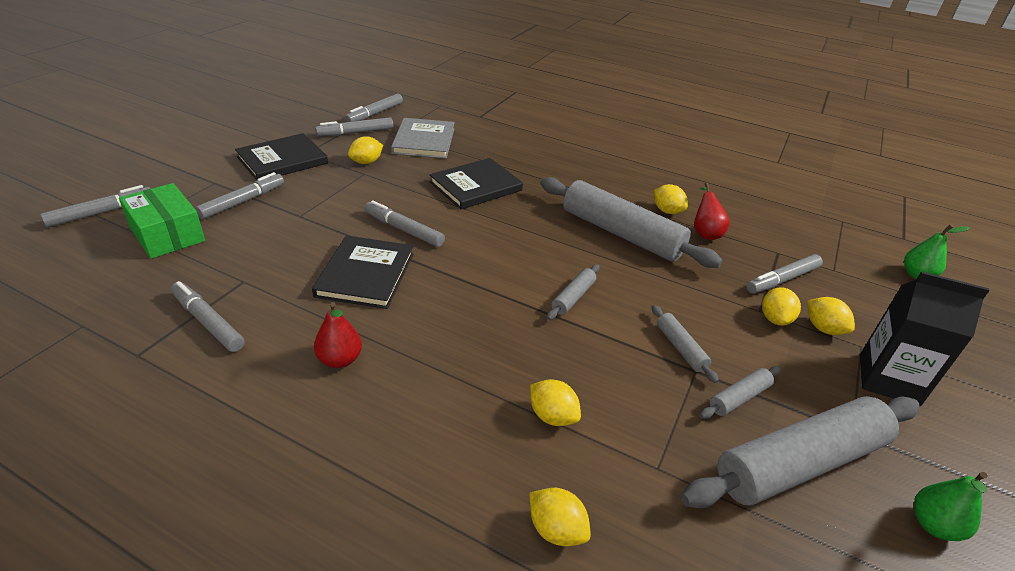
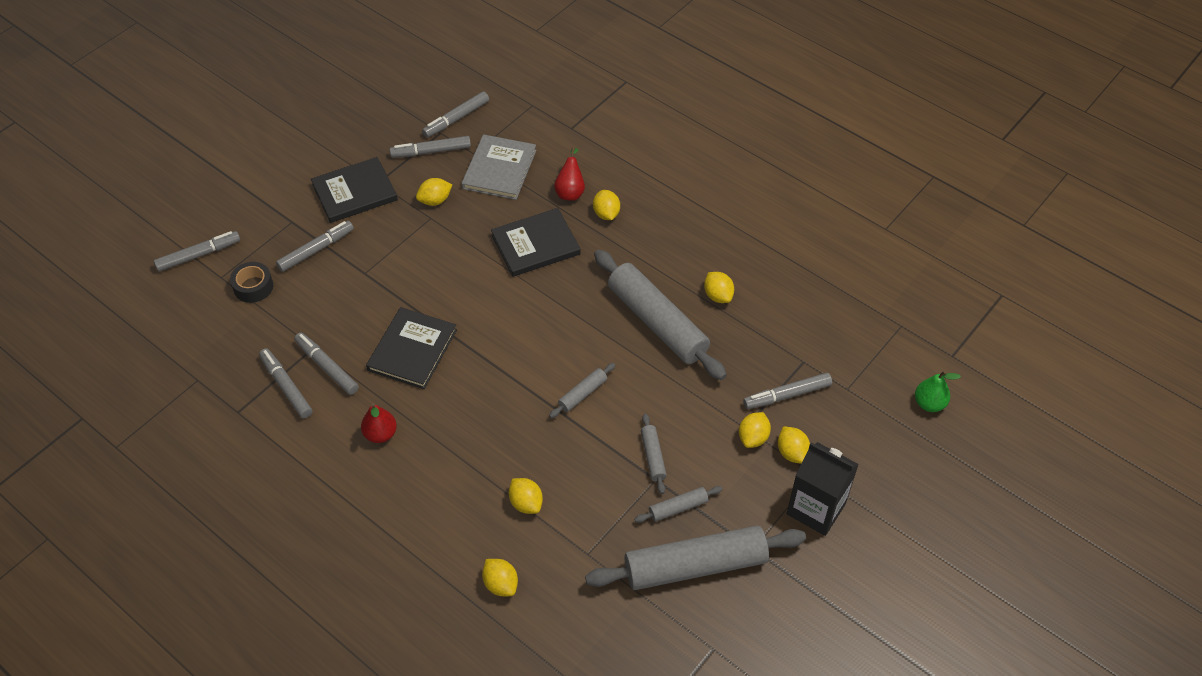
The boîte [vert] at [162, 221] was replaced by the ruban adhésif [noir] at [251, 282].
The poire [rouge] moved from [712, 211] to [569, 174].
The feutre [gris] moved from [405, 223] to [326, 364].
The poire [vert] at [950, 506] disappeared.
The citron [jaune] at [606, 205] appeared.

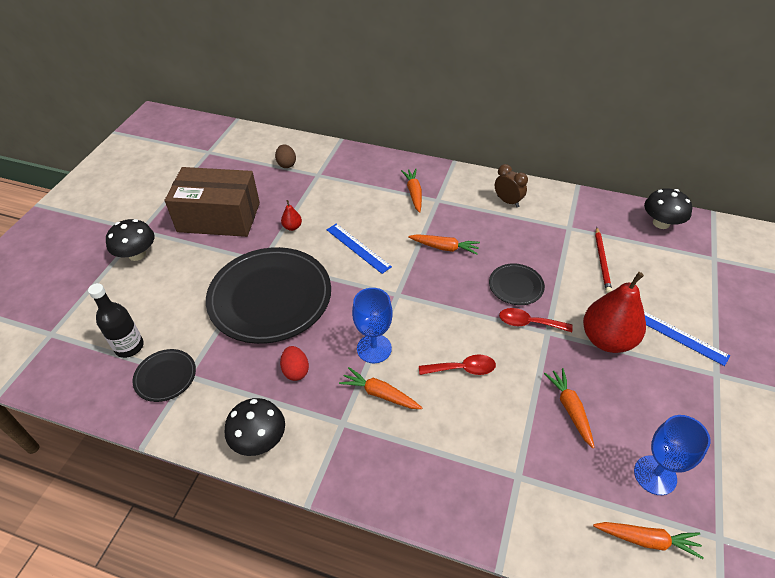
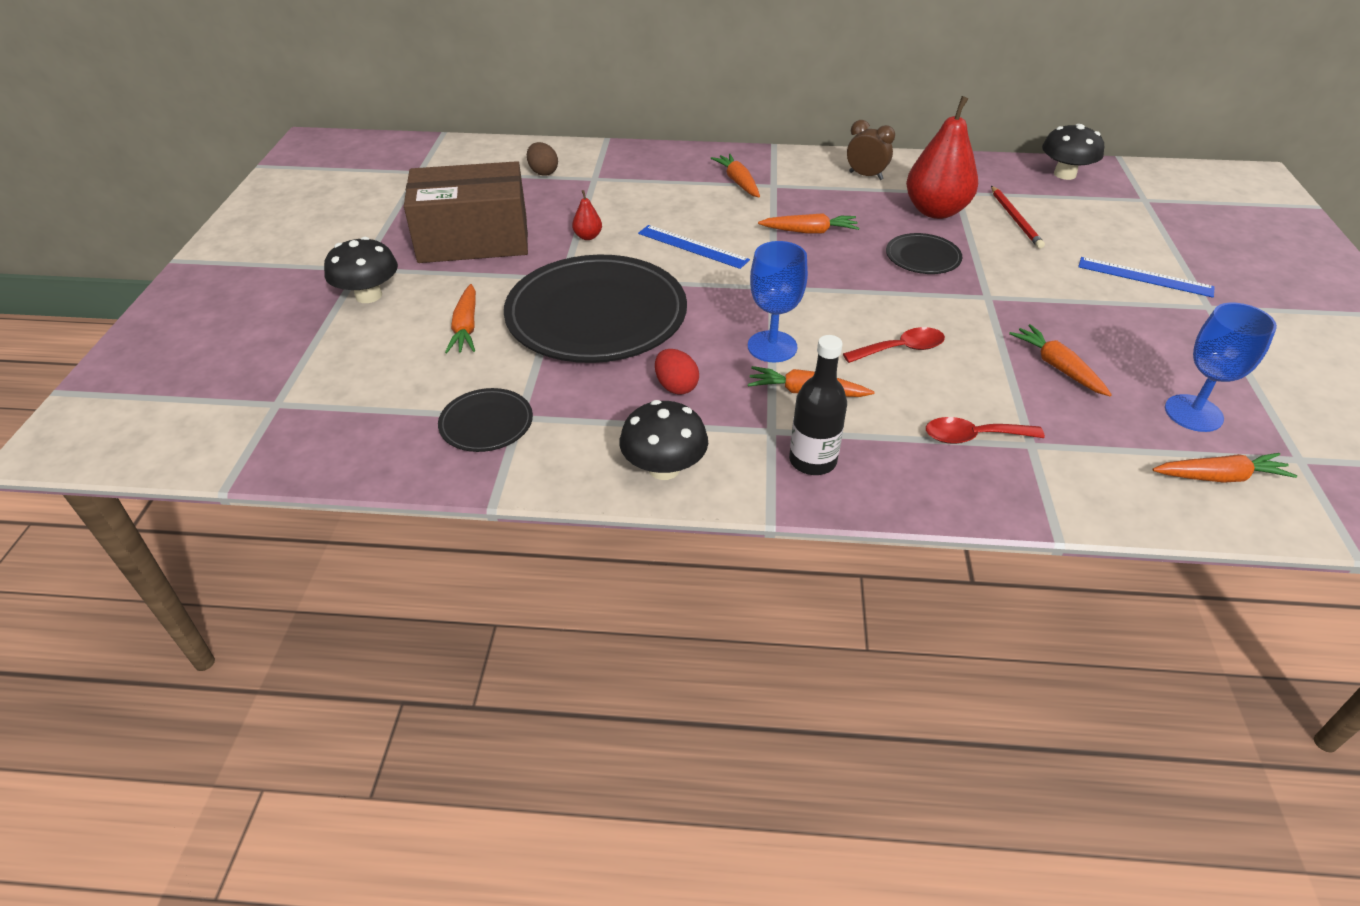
The poire [rouge] moved from [614, 312] to [942, 157].
The bouteille [noir] moved from [116, 320] to [818, 405].
The cuillère [rouge] moved from [536, 320] to [985, 430].
The carotte [orange] at [460, 318] appeared.

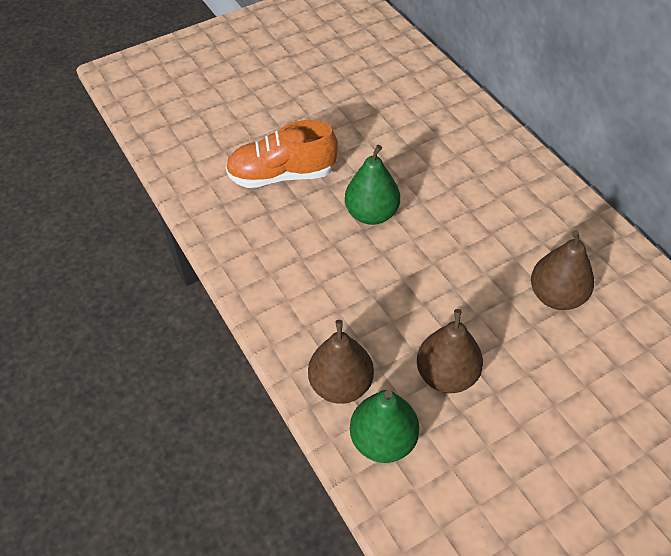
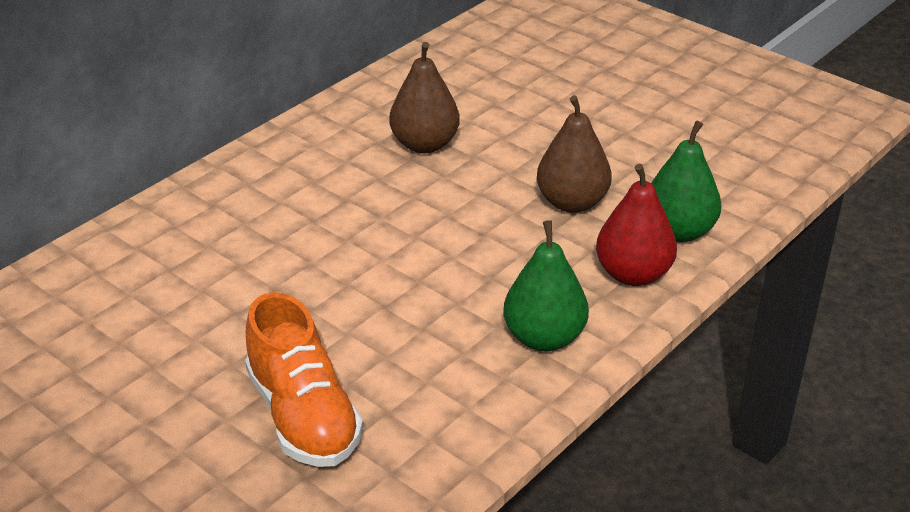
The poire [vert] moved from [372, 185] to [546, 285].
The poire [marron] at [341, 362] became the poire [rouge] at [636, 225].

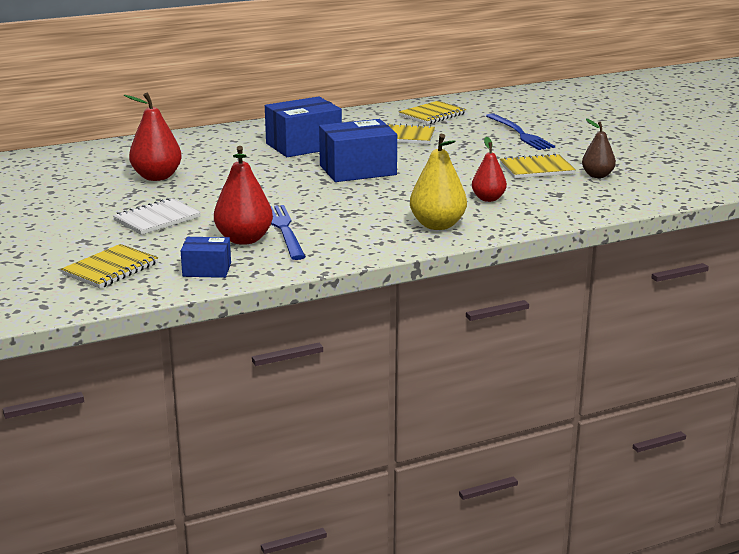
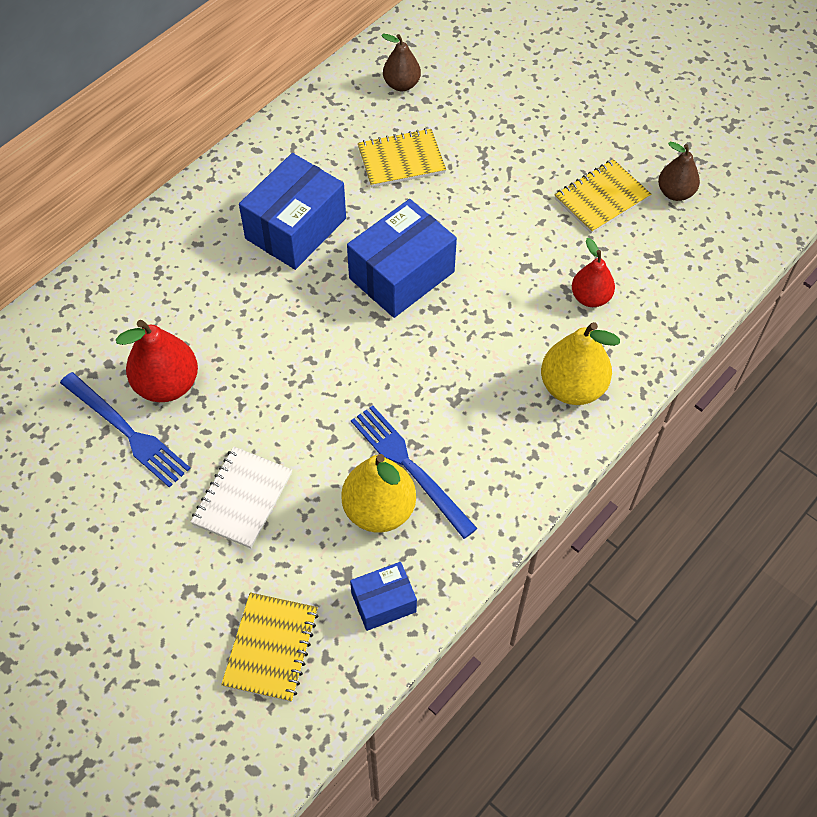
The carnet [jaune] at [432, 112] was replaced by the poire [marron] at [401, 62].
The fourchette [bleu] moved from [520, 131] to [125, 430].
The poire [rouge] at [243, 195] became the poire [jaune] at [378, 493].

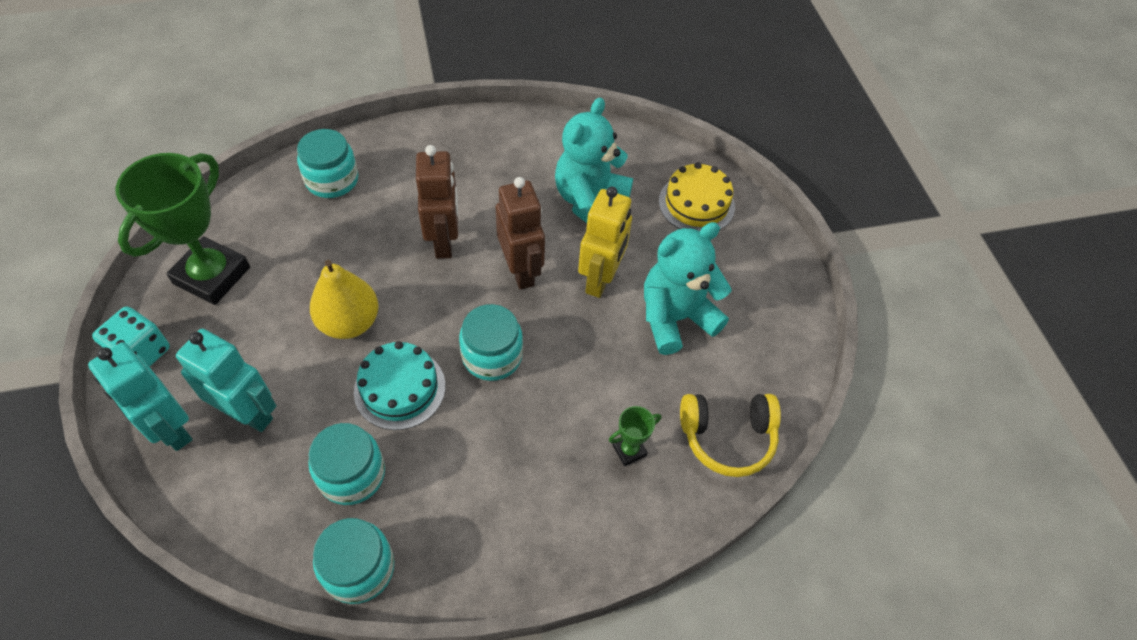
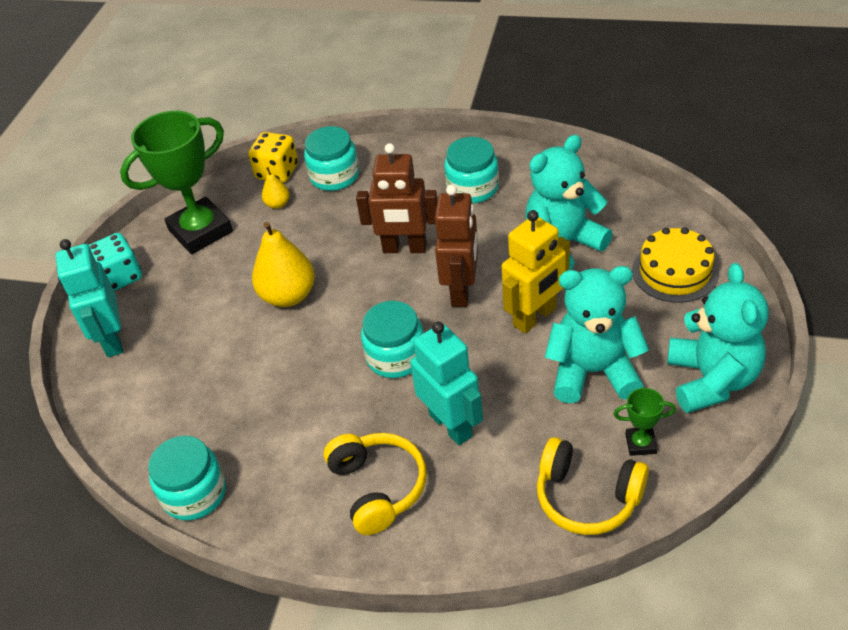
The robot [marron] at [437, 202] turned 75 degrees clockwise.
The robot [turquoise] moved from [226, 380] to [446, 383].
The gâteau [turquoise] at [399, 385] disappeared.
The trophée [vert] moved from [635, 436] to [645, 422].
The bocal [turquoise] moved from [346, 464] to [471, 170].
The dé [jaune] at [273, 157] appeared.
The poire [jaune] at [276, 188] appeared.
The ours en peluche [turquoise] at [718, 338] appeared.
The casque audio [jaune] at [375, 484] appeared.

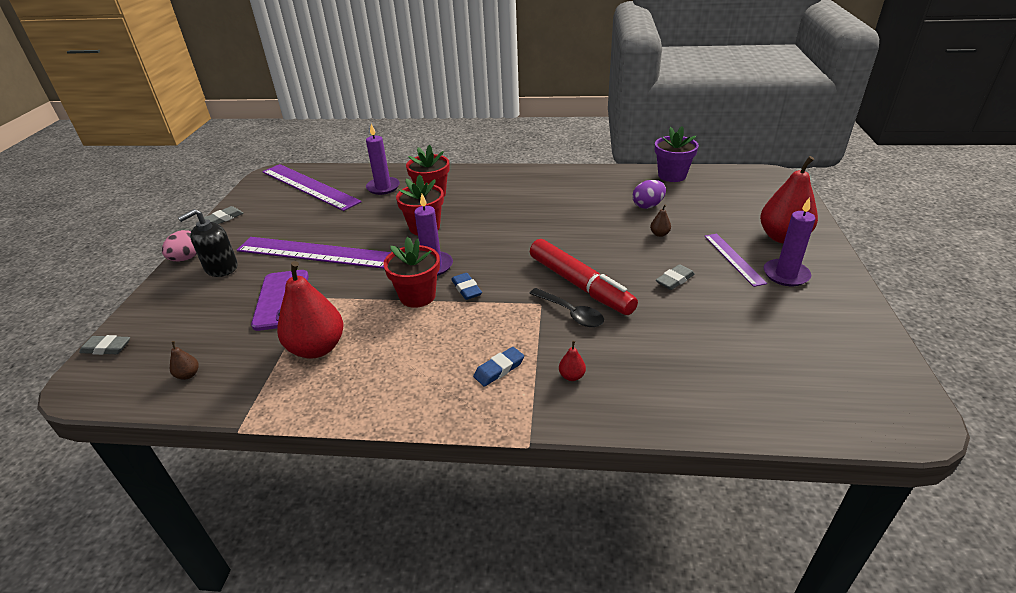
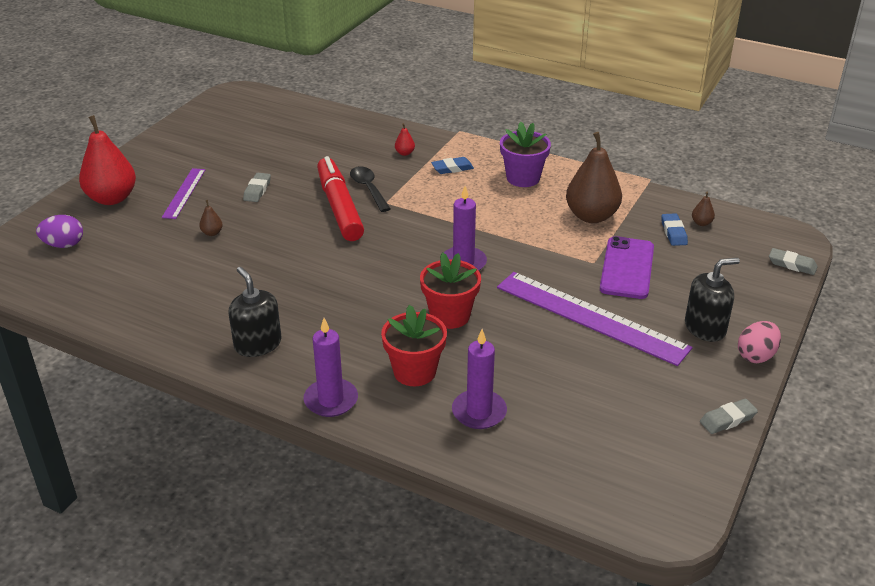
The pot de fleurs [violet] moved from [677, 154] to [525, 154].
The règle [violet] at [312, 187] disappeared.
The œuf [violet] moved from [649, 194] to [59, 231].
The bougie [violet] moved from [789, 241] to [331, 367].
The pot de fleurs [rouge] at [411, 272] disappeared.
The poire [rouge] at [310, 310] became the poire [marron] at [594, 177].
The gomme [gris] at [675, 277] turned 60 degrees counterclockwise.
The gomme [bleu] moved from [466, 286] to [674, 229].
The distributeur de savon [noir] at [255, 312] appeared.

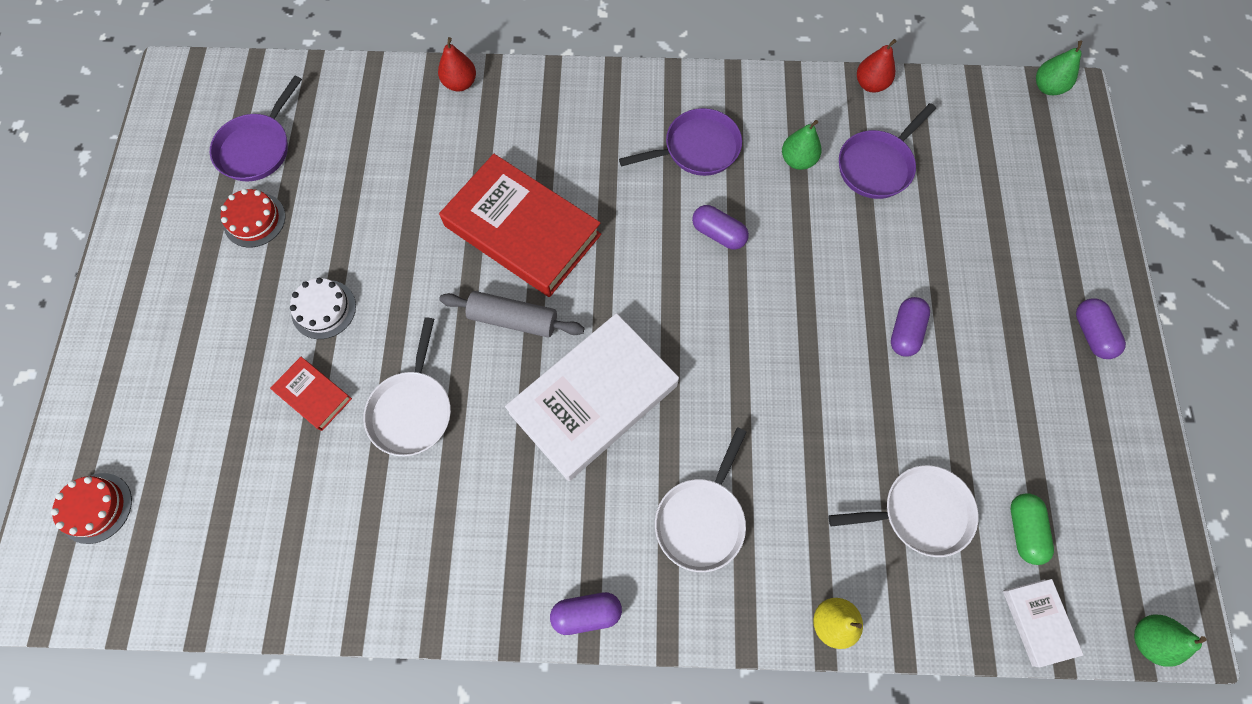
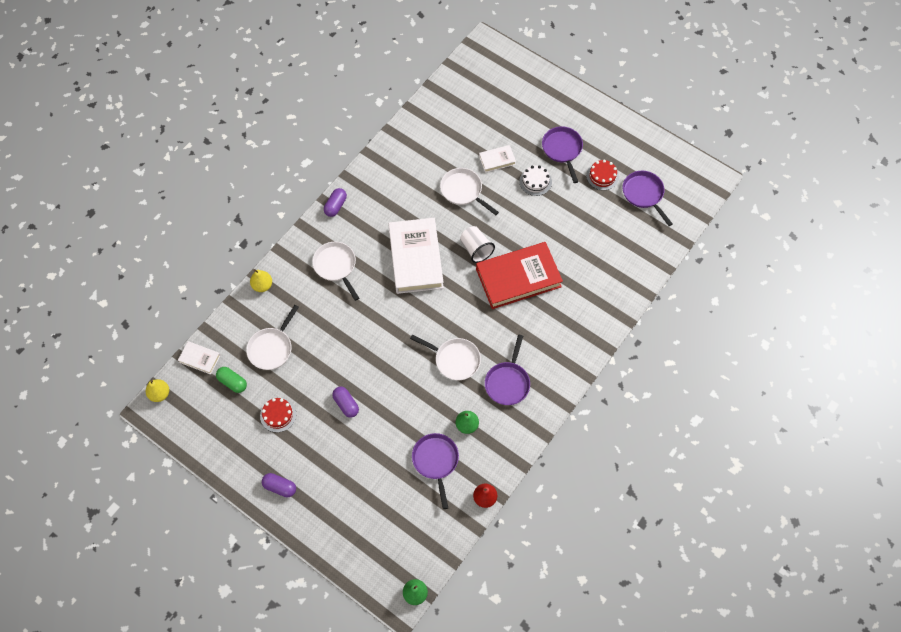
The poire [rouge] at [457, 64] disappeared.
The gélule [violet] at [720, 227] was replaced by the poêle [blanc] at [445, 357].
The rouleau à pâtisserie [gris] at [511, 314] was replaced by the gobelet [blanc] at [477, 244].
The livre [rouge] at [311, 394] became the livre [blanc] at [497, 159].
The gâteau [rouge] moved from [91, 508] to [278, 415].
The poire [vert] at [1170, 641] became the poire [jaune] at [157, 390].
The poêle [violet] at [562, 154] appeared.

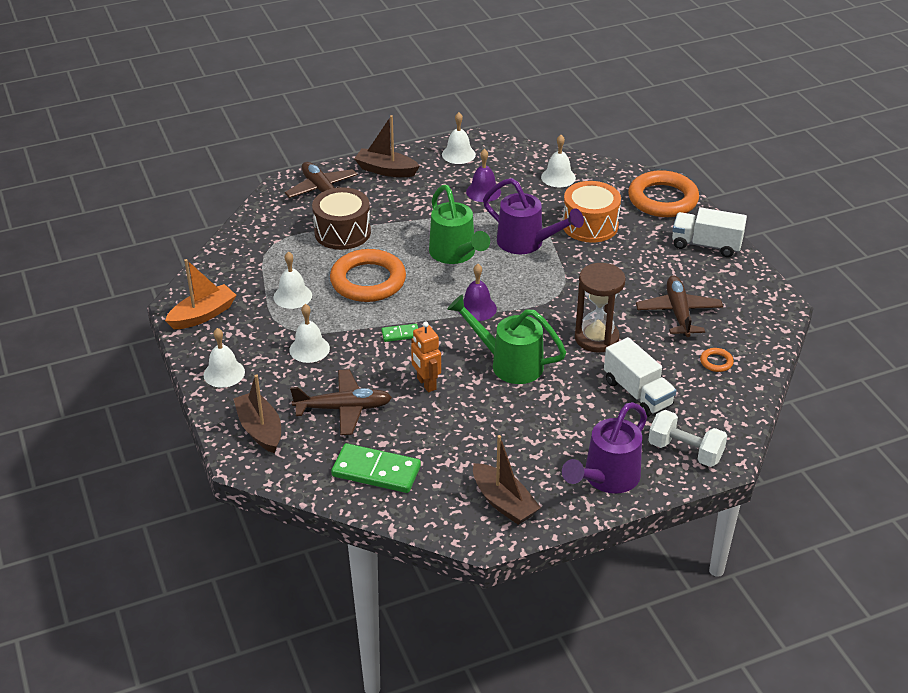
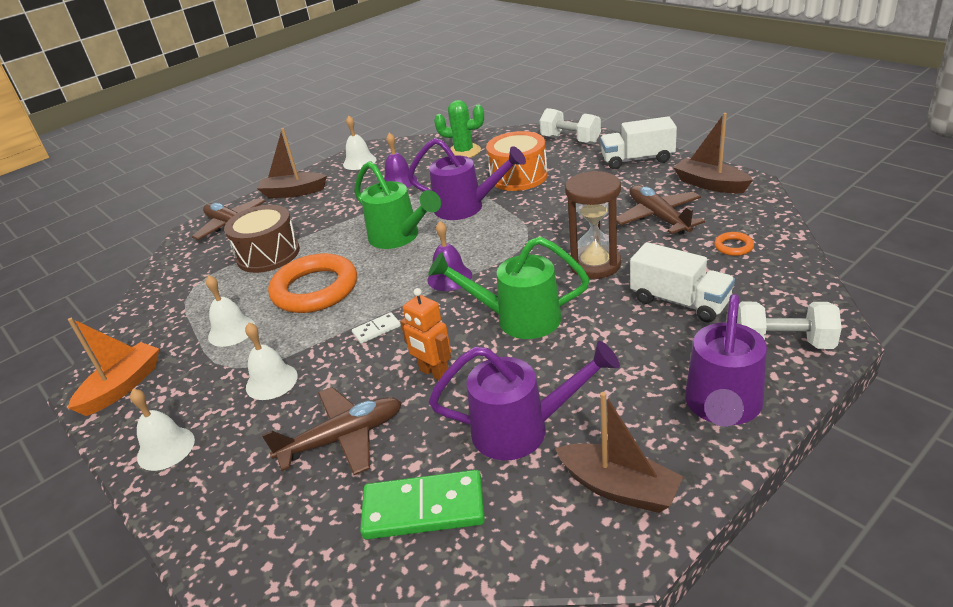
The cloche [blanc] at [558, 161] was replaced by the cactus [vert] at [459, 129].
The anneau [orange] at [663, 193] was replaced by the haltère [blanc] at [570, 126].
The domino [vert] at [399, 333] became the domino [blanc] at [376, 328].
The bateau [marron] moved from [257, 413] to [713, 153].
The arrosoir [violet] at [524, 400] appeared.

